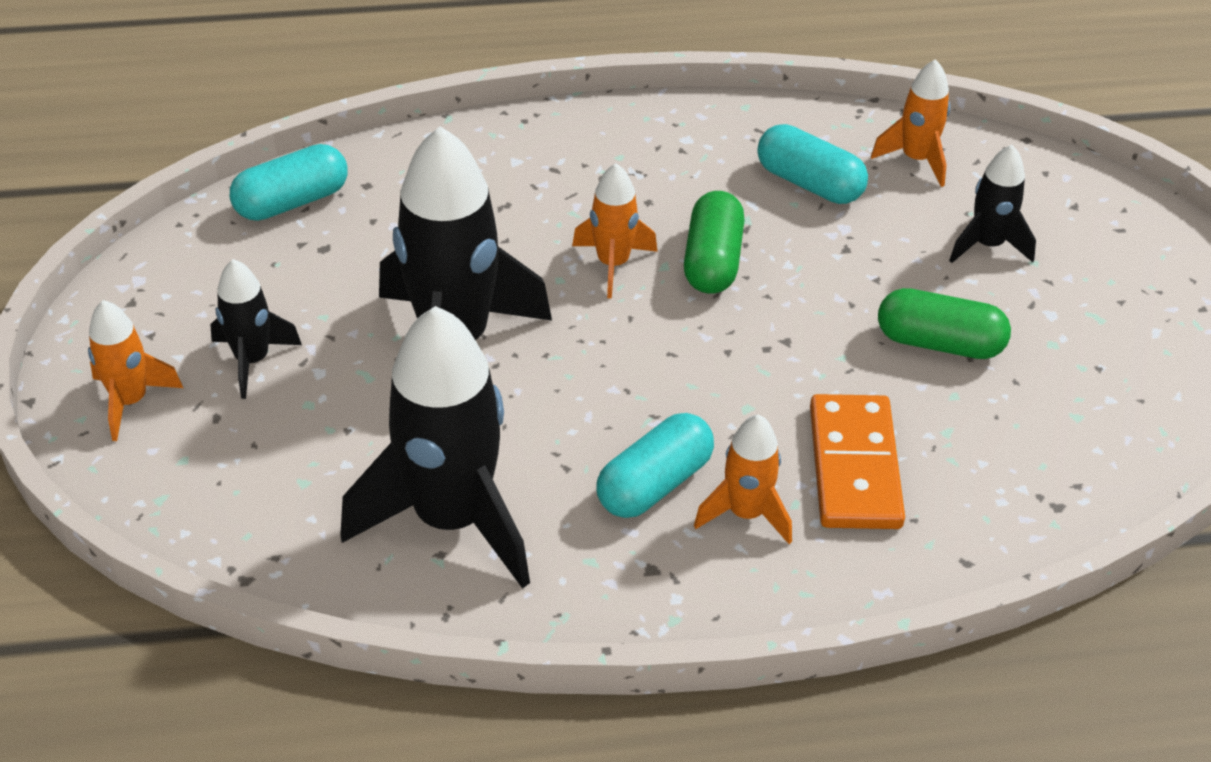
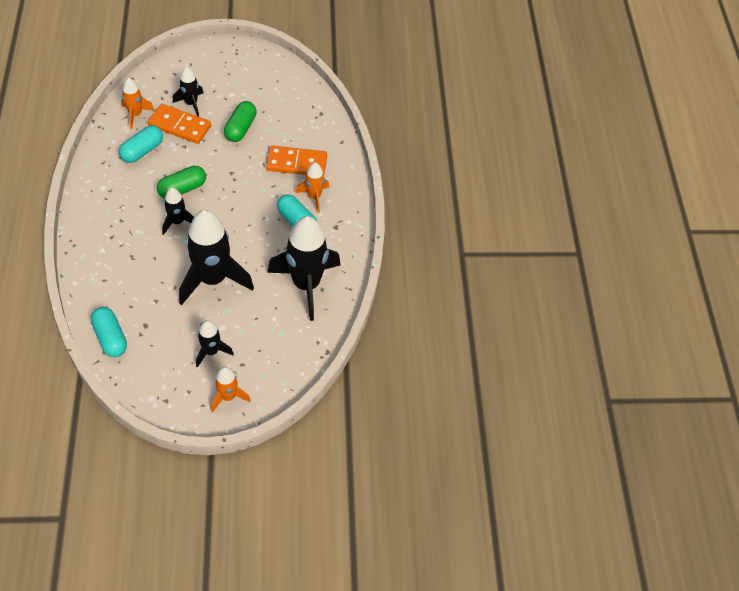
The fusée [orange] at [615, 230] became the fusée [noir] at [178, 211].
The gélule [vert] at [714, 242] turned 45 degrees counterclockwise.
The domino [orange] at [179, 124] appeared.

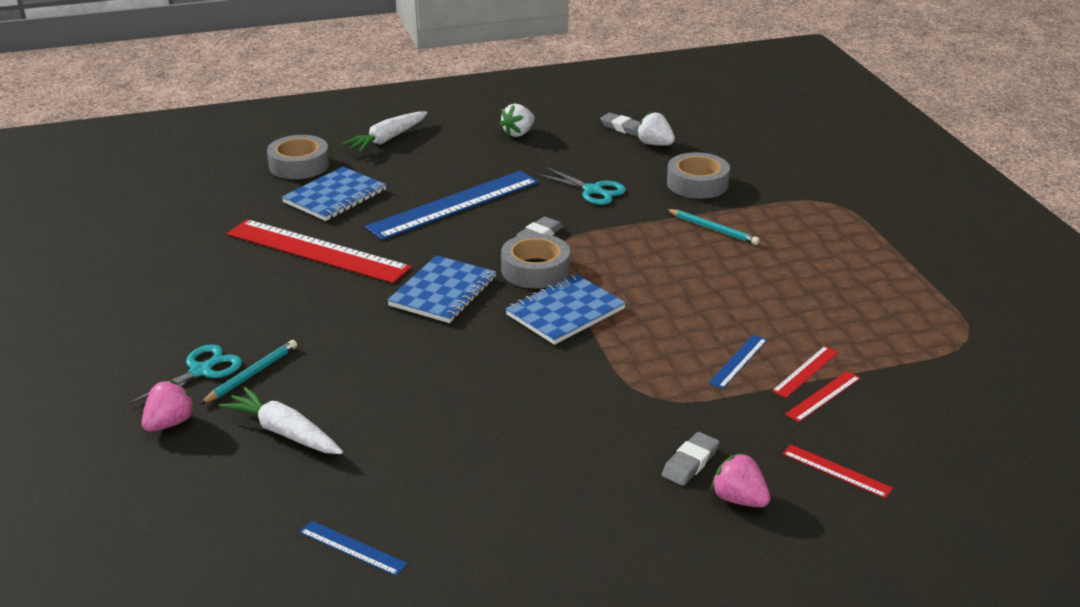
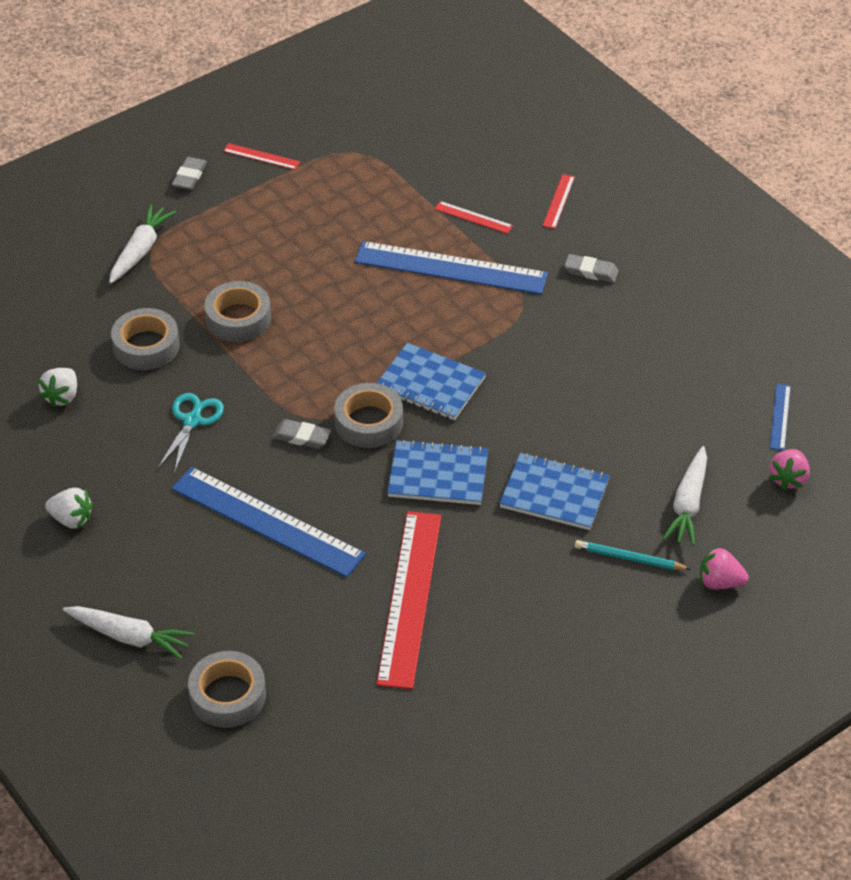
The gomme [gris] moved from [620, 125] to [189, 173].
The carnet [bleu] moved from [334, 194] to [554, 491].
The crayon [turquoise] at [713, 227] was replaced by the ruban adhésif [gris] at [237, 311].
The règle [bleu] at [737, 362] changed to 2.30 times the size.
The ciseaux [turquoise] at [184, 378] disappeared.
The règle [rouge] moved from [805, 372] to [261, 156].
The fraise [rose] moved from [741, 479] to [789, 469].
The carotte [blanc] at [142, 244] appeared.

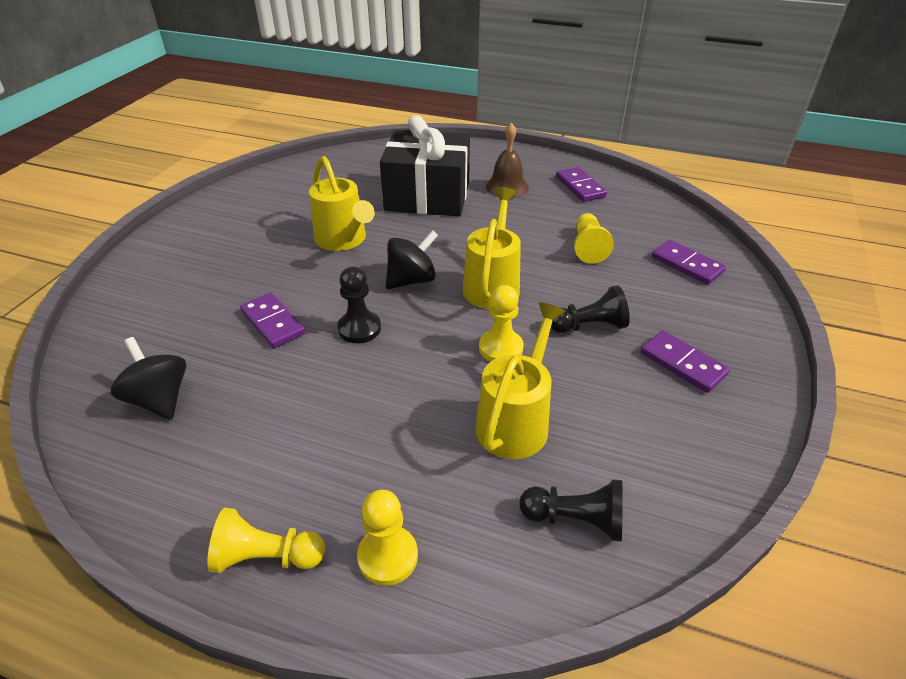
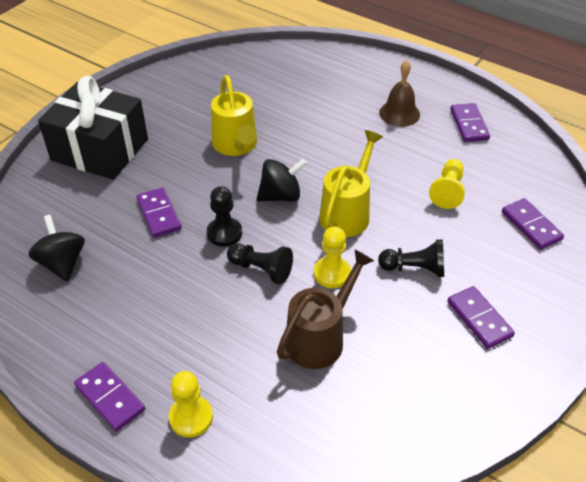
The cadeau [noir] moved from [425, 165] to [93, 128].
The arrosoir [jaune] at [520, 380] became the arrosoir [marron] at [325, 309].
The pion [noir] moved from [571, 511] to [260, 264].
The pion [jaune] at [266, 540] was replaced by the domino [violet] at [109, 397].

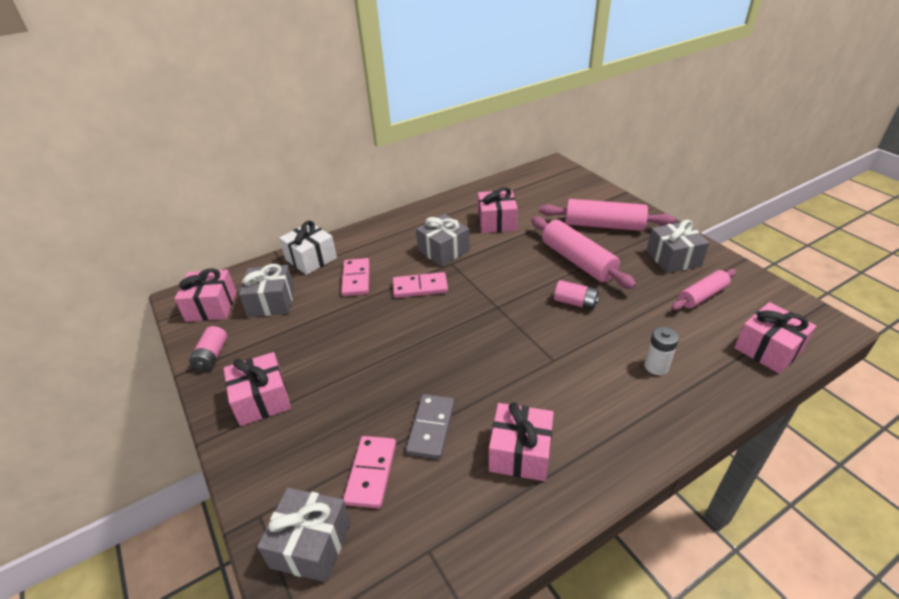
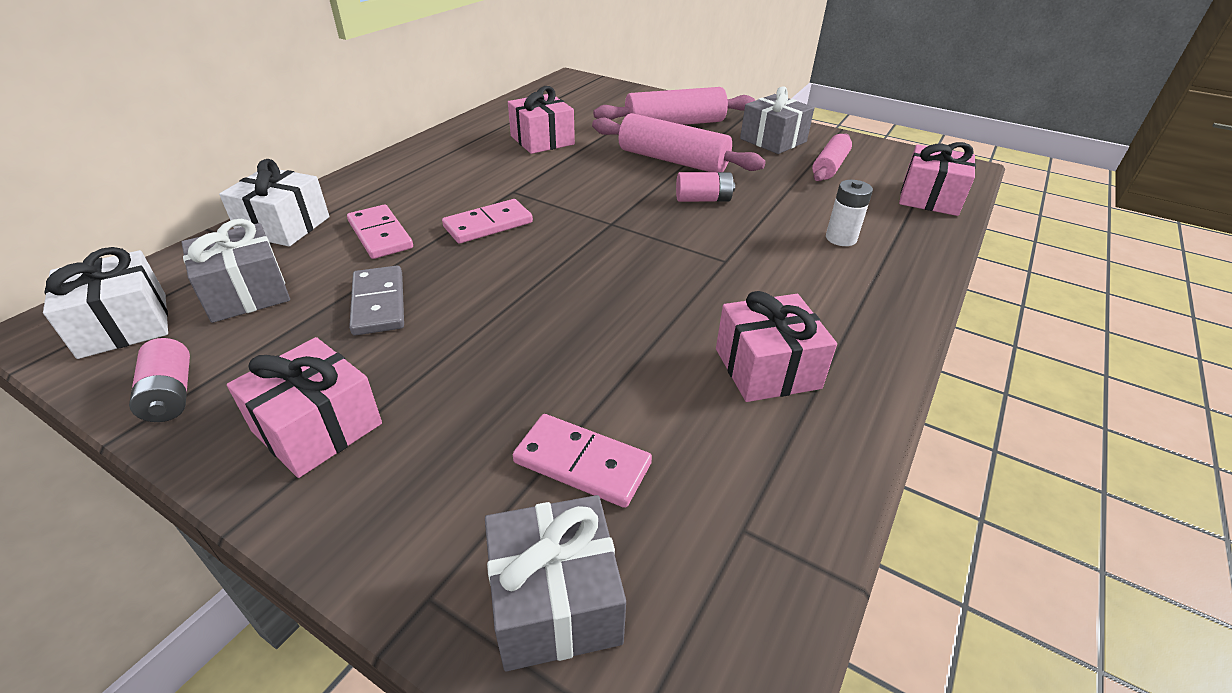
The cadeau [gris] at [443, 240] disappeared.
The cadeau [rose] at [205, 295] became the cadeau [blanc] at [105, 303].
The domino [gris] moved from [430, 426] to [376, 300].
The domino [rose] at [369, 472] turned 45 degrees counterclockwise.

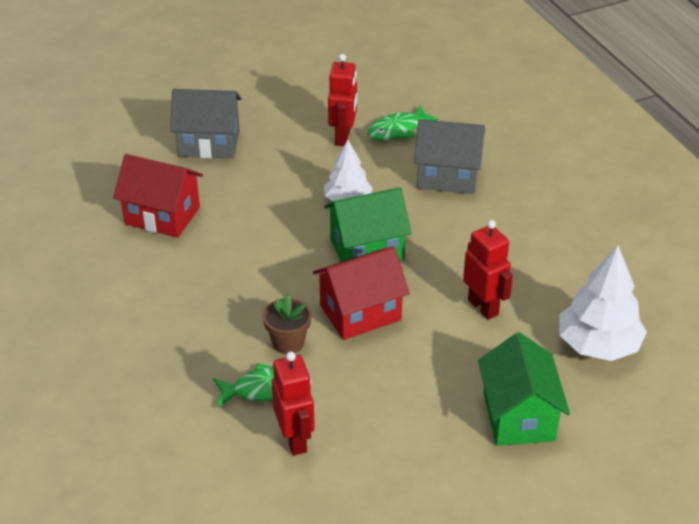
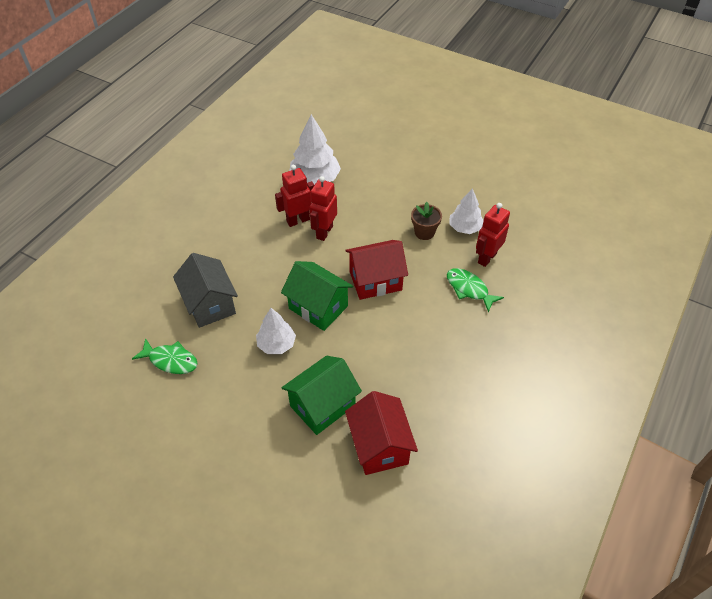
The robot [rouge] moved from [342, 100] to [294, 196].
The maison [gris] at [206, 124] disappeared.
The maison [rouge] at [361, 293] turned 45 degrees counterclockwise.
The pot de fleurs [marron] moved from [287, 324] to [426, 221].
The maison [vert] moved from [524, 389] to [321, 395].
The arbre [blanc] at [467, 211] appeared.

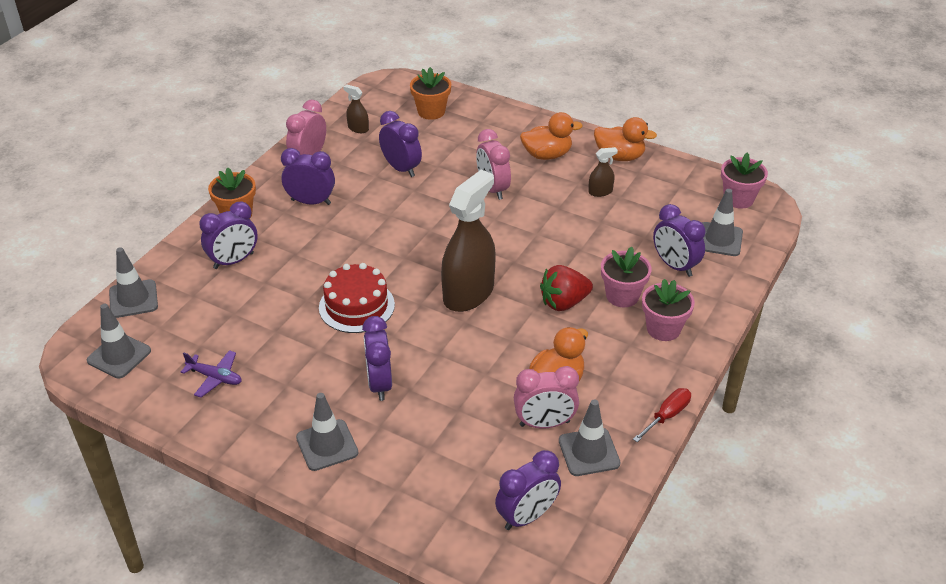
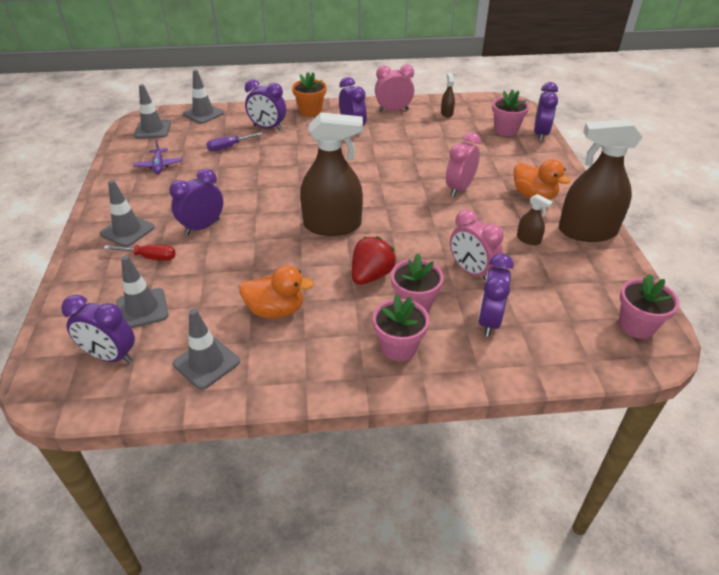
The pot de fleurs [orange] at [430, 93] became the pot de fleurs [rose] at [510, 112].
The réveil [violet] moved from [400, 144] to [546, 111].
The canard [orange] at [625, 139] was replaced by the vaporisateur [marron] at [601, 180].
The cône de chantier [gris] moved from [722, 222] to [142, 291].
The gâteau [rouge] at [357, 298] disappeared.
The fraise [rouge] at [566, 288] turned 90 degrees clockwise.
The réveil [rose] moved from [546, 397] to [477, 245].
The tournevis [rouge] moved from [662, 415] to [140, 252].
The tournevis [violet] at [234, 141] appeared.

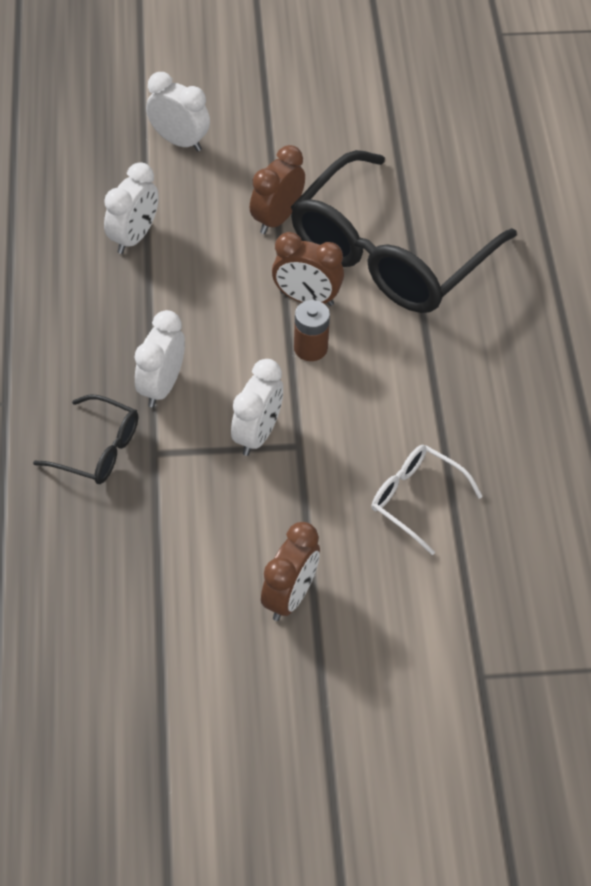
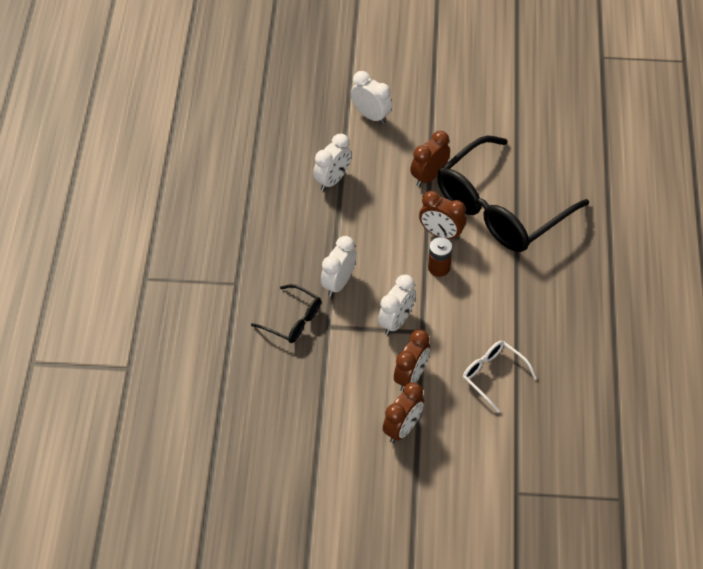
The réveil [marron] at [412, 360] appeared.

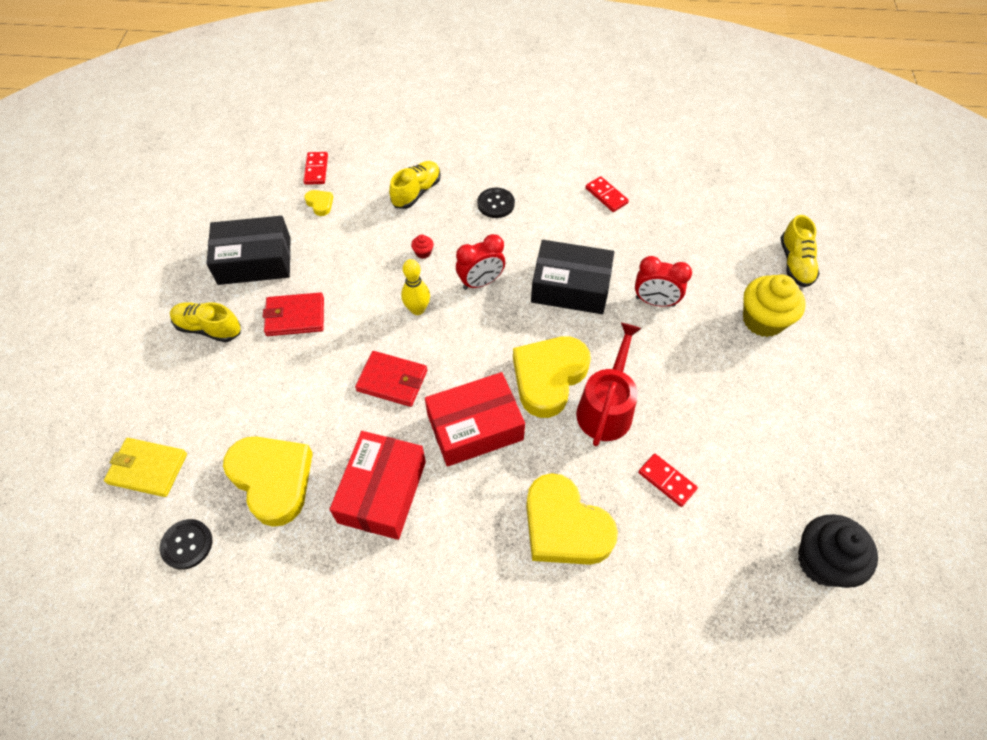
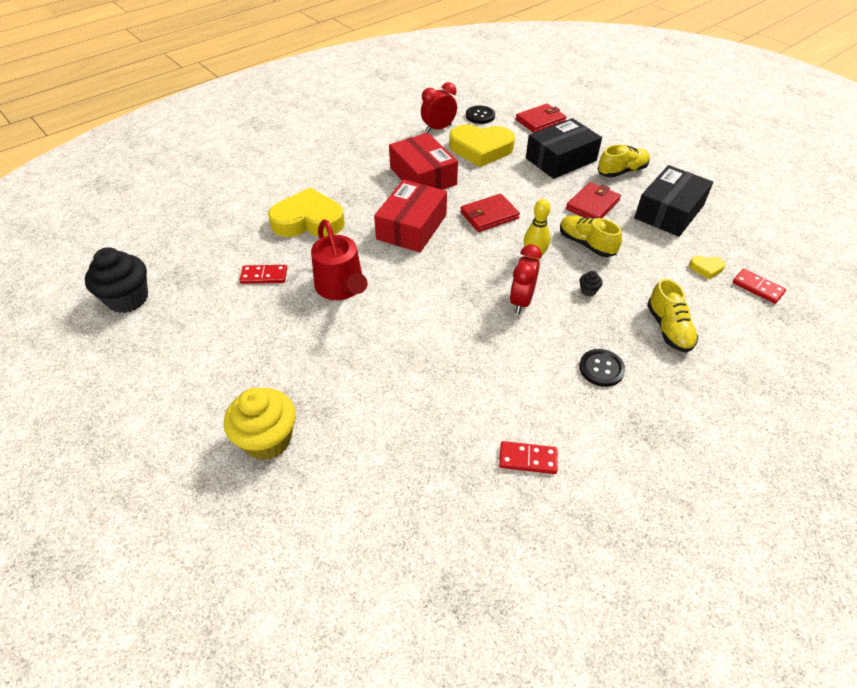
The chaussure [jaune] moved from [800, 251] to [591, 236].
The muffin [rouge] at [422, 247] became the muffin [noir] at [591, 283].
The boîte [noir] moved from [572, 277] to [564, 148].
The réveil [rouge] moved from [663, 281] to [439, 107].
The cœur [jaune] at [552, 377] disappeared.
The portefeuille [jaune] at [145, 467] became the portefeuille [rouge] at [541, 118].

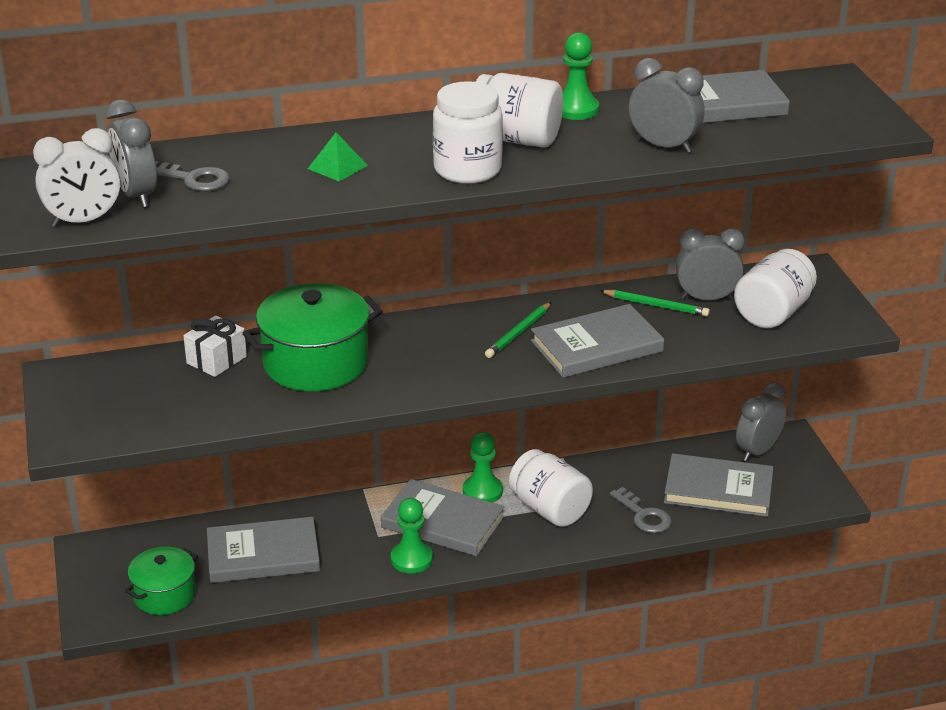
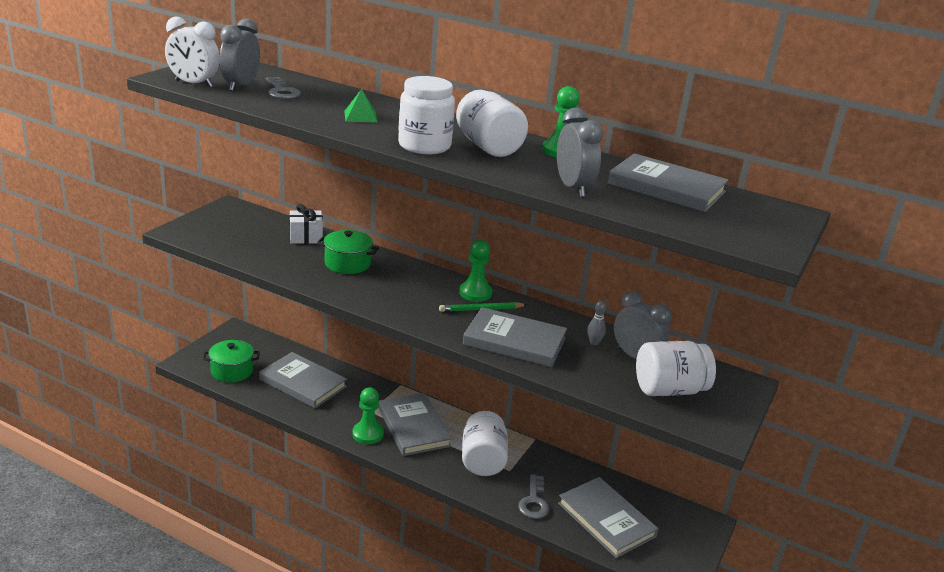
The marmite [vert] at [313, 337] changed to 0.61 times the size.
The crayon [vert] at [655, 303] was replaced by the quille [gris] at [596, 323].
The réveil [gris] at [761, 422] disappeared.
The pion [vert] moved from [483, 467] to [475, 271].

